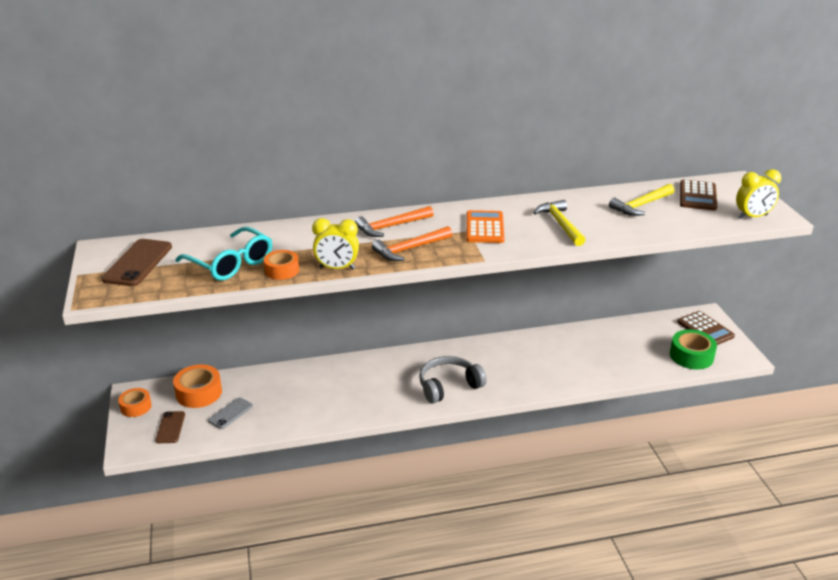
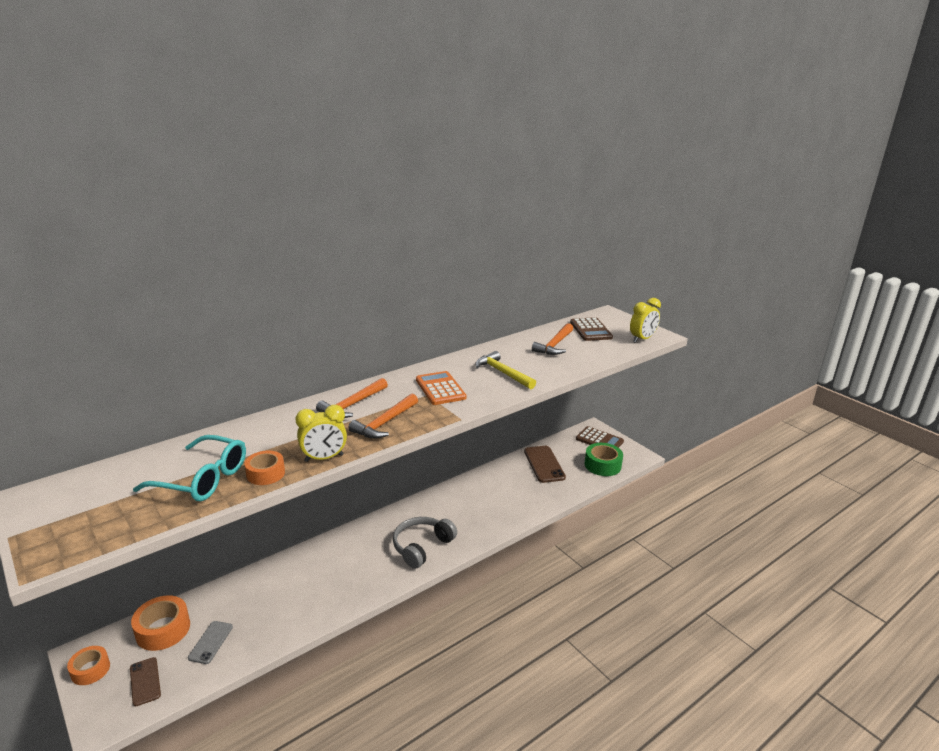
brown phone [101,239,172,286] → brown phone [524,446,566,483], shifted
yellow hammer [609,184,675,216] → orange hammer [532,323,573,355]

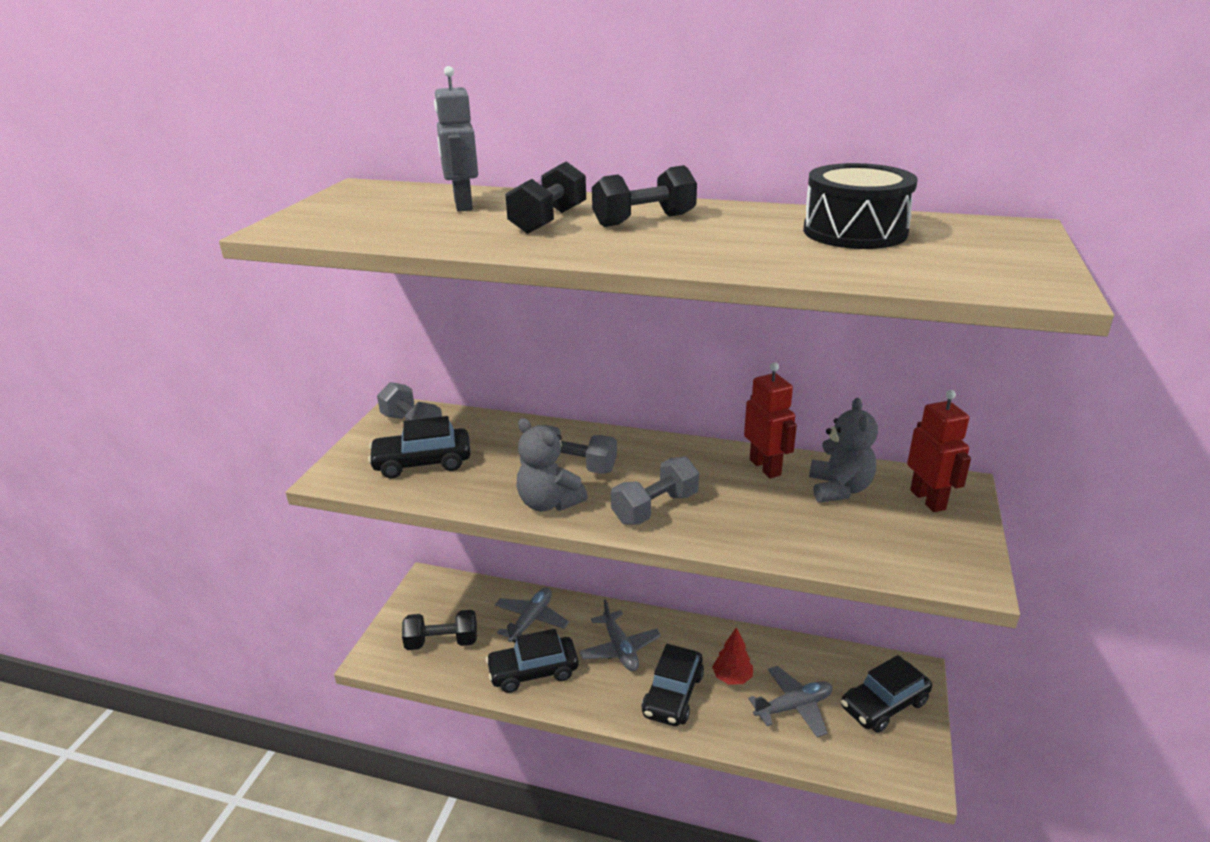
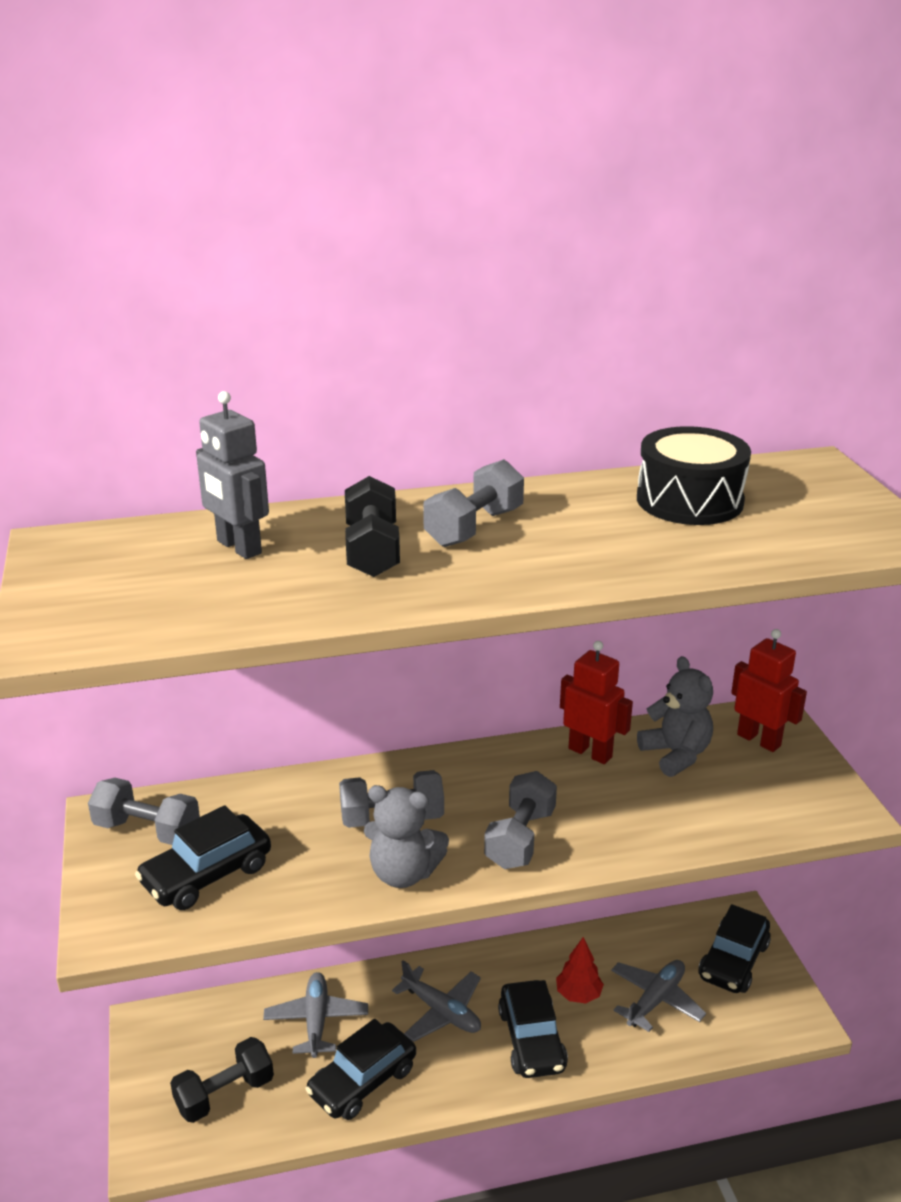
black dumbbell [592,165,697,227] → grey dumbbell [423,459,524,547]

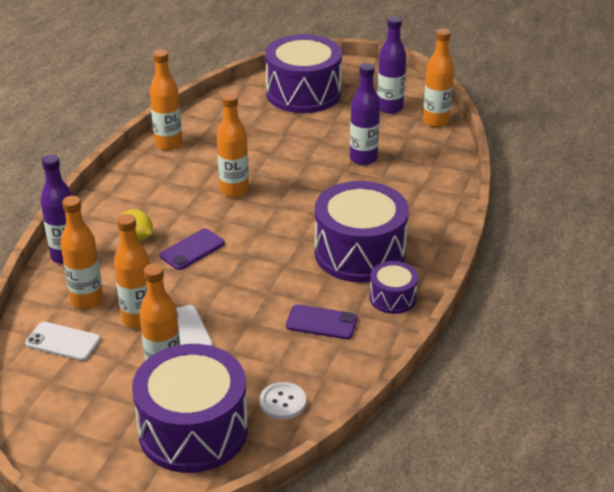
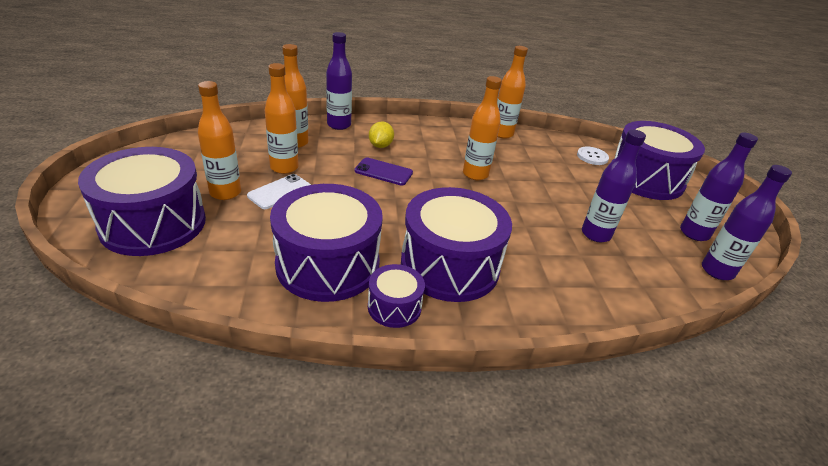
white phone [25,322,100,361] → -
white button [260,382,306,420] → white button [577,146,609,165], shifted
purple phone [286,304,357,339] → purple drum [270,184,383,302]
orange bottle [423,28,454,127] → purple bottle [702,165,792,280]

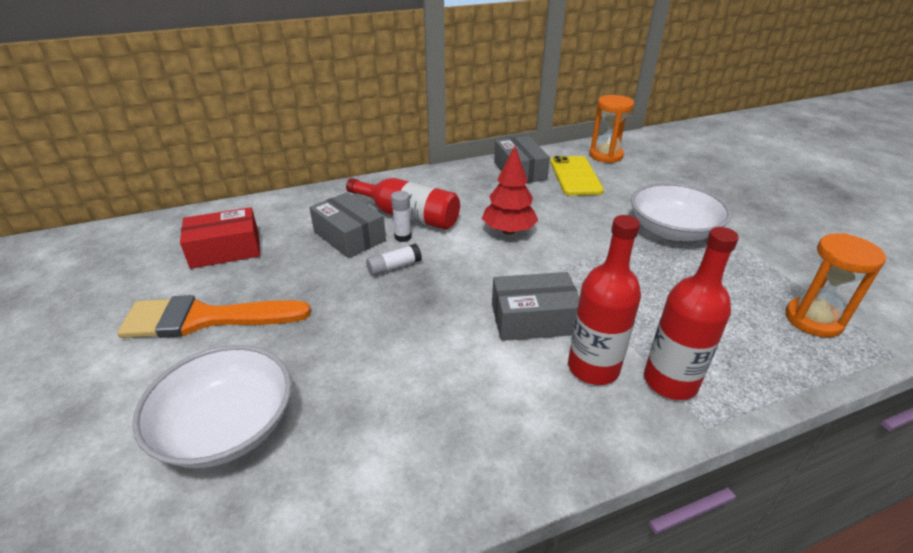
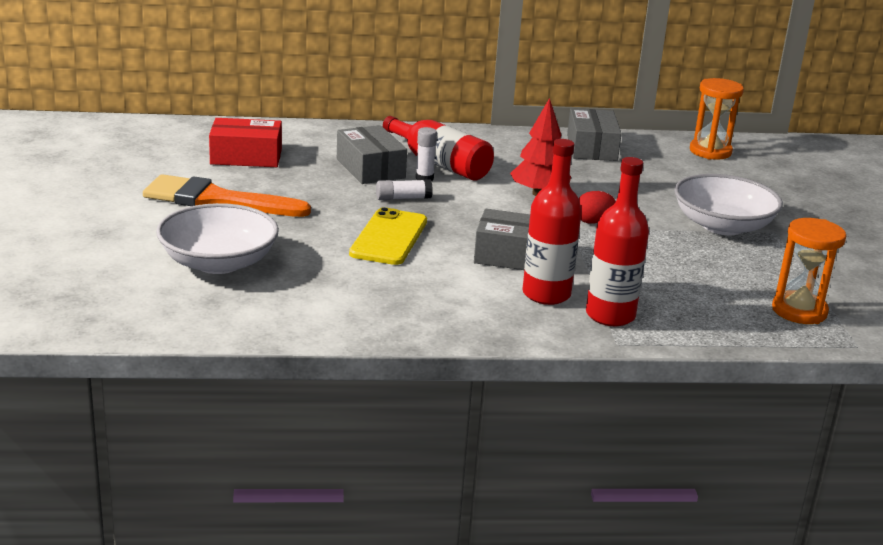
- → red egg [578,191,616,223]
yellow phone [550,156,604,195] → yellow phone [349,207,427,265], shifted

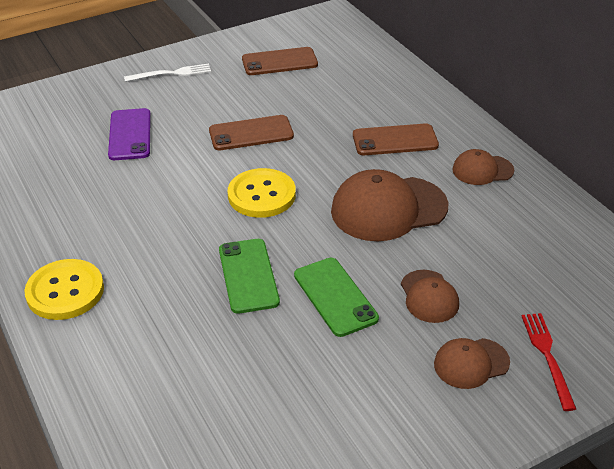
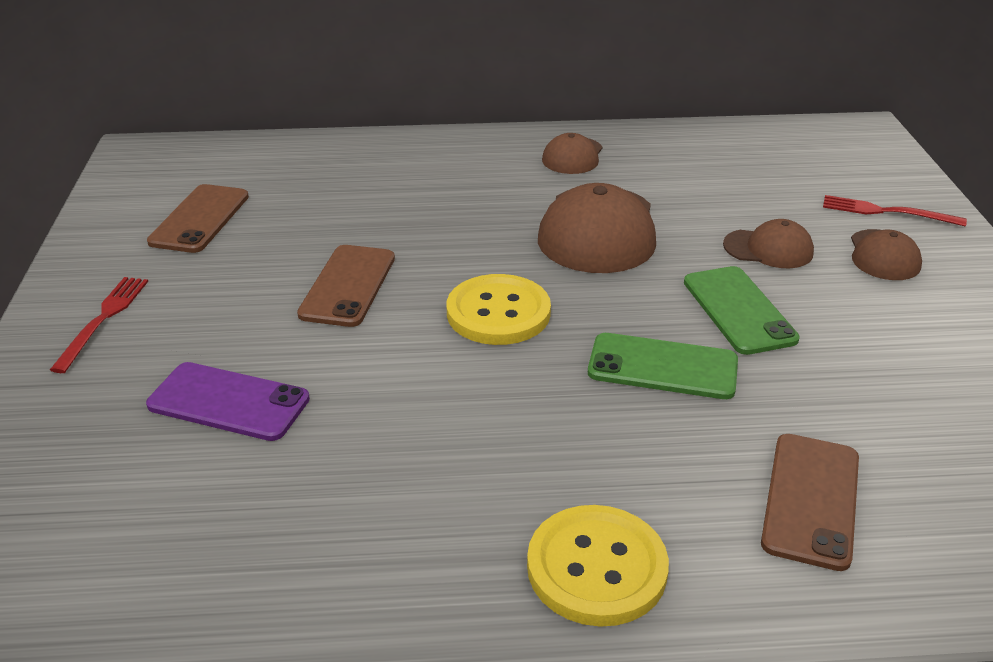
brown phone [353,123,439,155] → brown phone [761,434,859,571], shifted
white fork [124,63,211,82] → red fork [50,277,148,373]
green phone [294,258,379,337] → green phone [684,266,800,355], 75 degrees clockwise

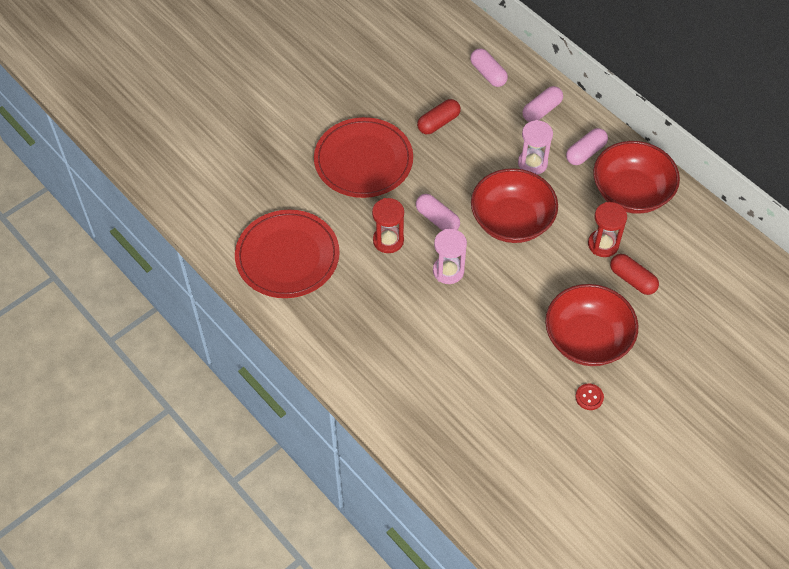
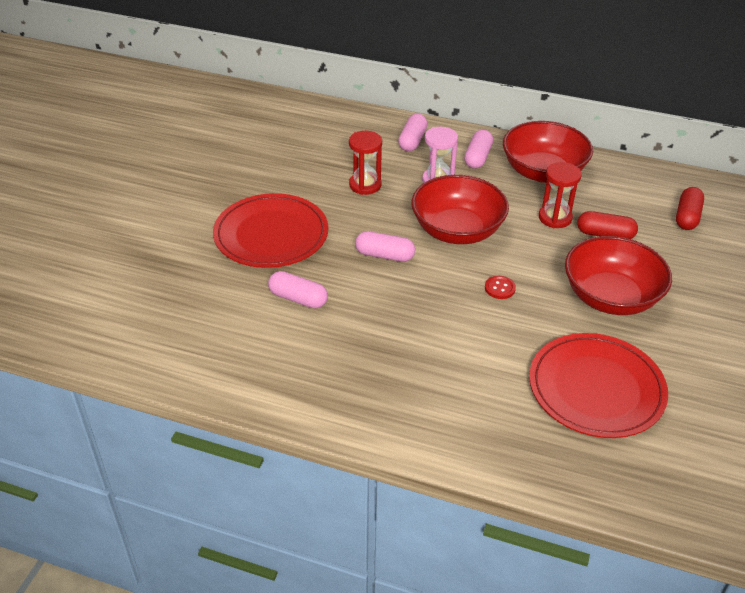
pink hourglass [433,229,467,284] → -
red plate [235,210,340,298] → red plate [529,333,668,438], shifted
red hourglass [372,198,404,253] → red hourglass [349,131,382,195], shifted
red capsule [417,99,461,134] → red capsule [676,187,704,230], shifted
pink capsule [470,48,508,87] → pink capsule [268,271,328,309], shifted
red button [575,384,604,410] → red button [485,276,516,299], shifted

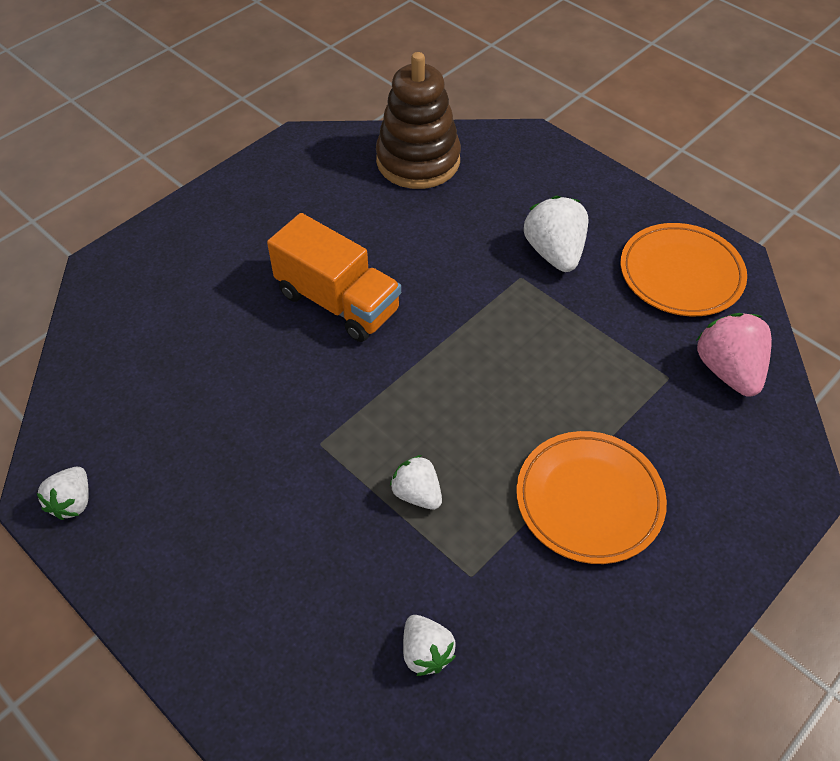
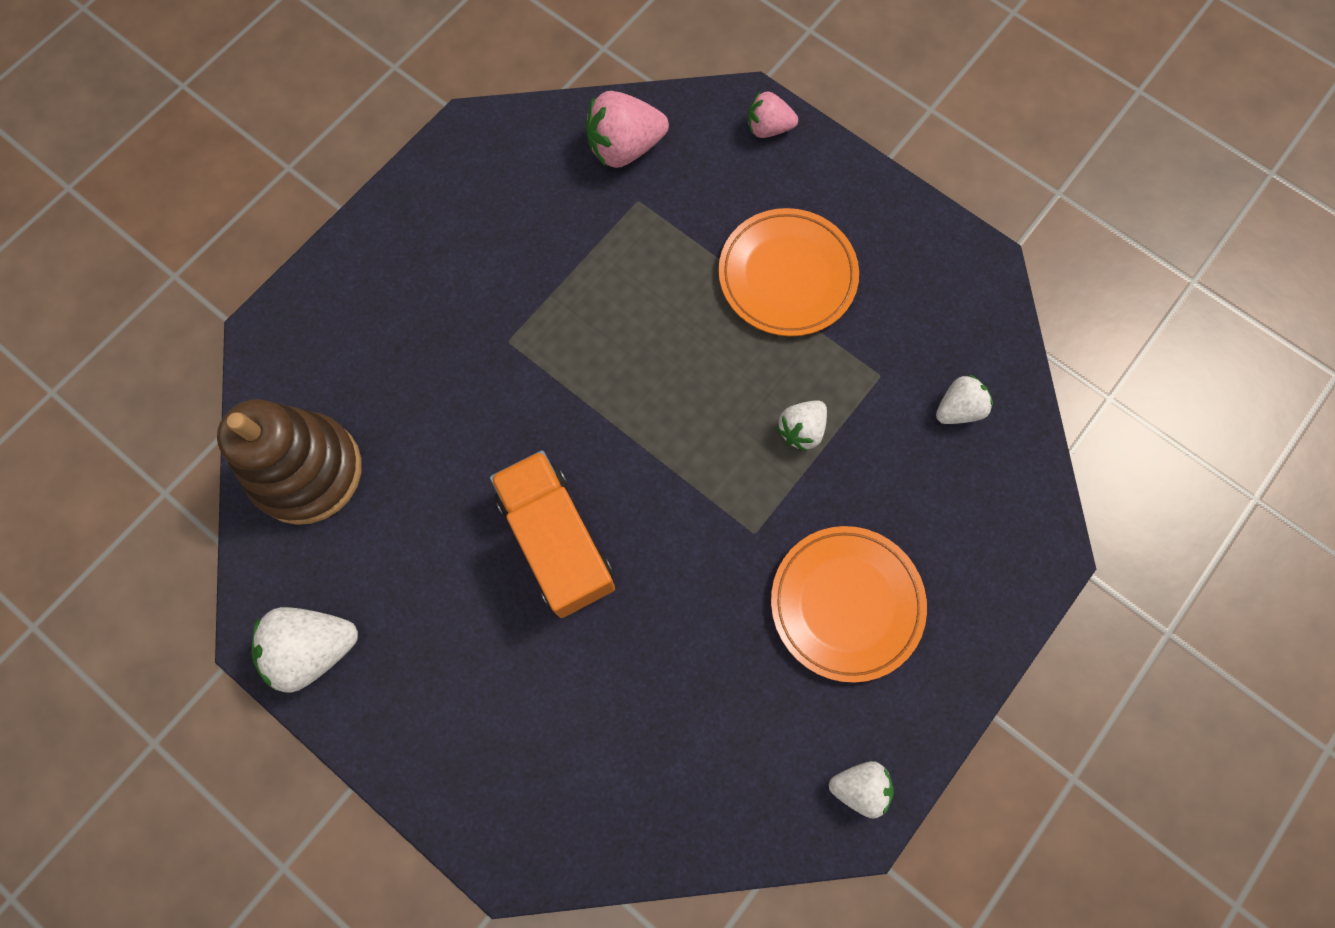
- → pink strawberry [748,92,798,138]
white strawberry [524,196,588,272] → white strawberry [251,607,358,693], shifted
orange plate [620,223,747,316] → orange plate [771,526,927,683], shifted
orange truck [267,213,401,342] → orange truck [490,450,615,618], 60 degrees counterclockwise

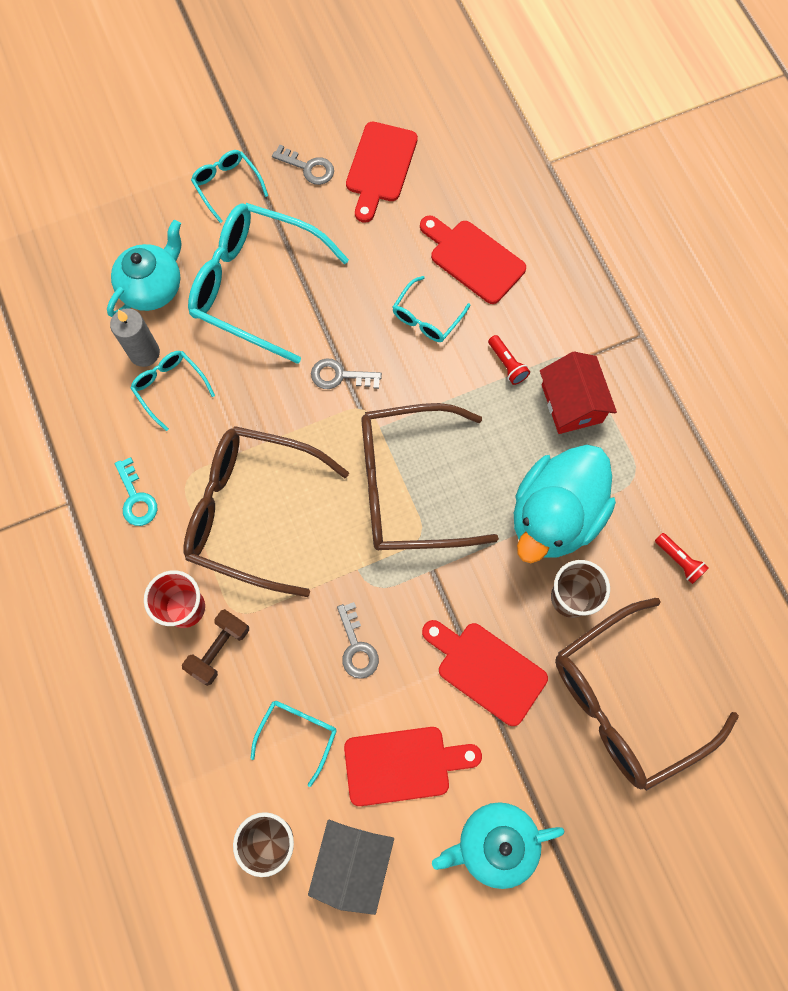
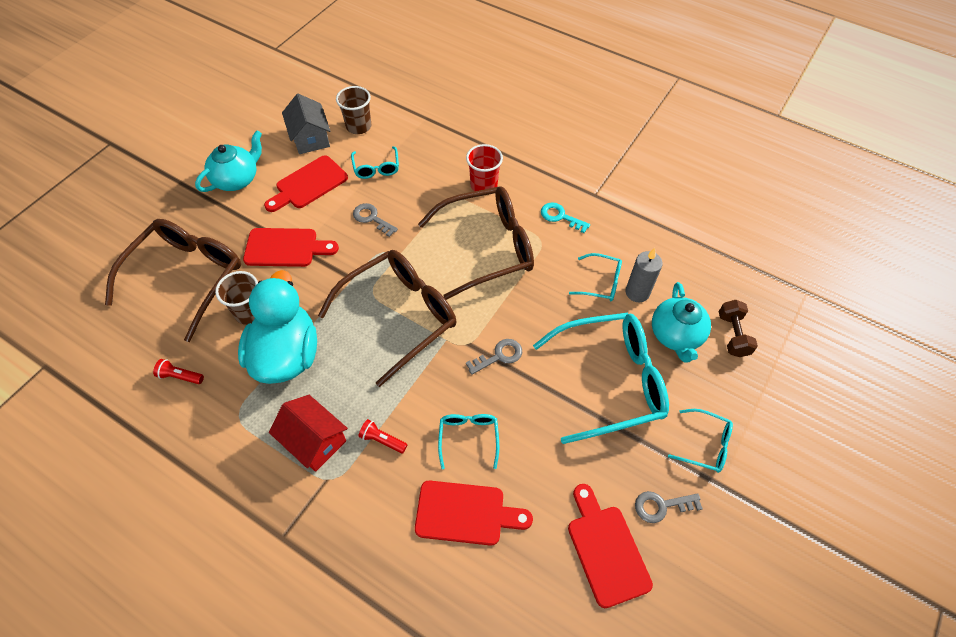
brown dumbbell [182,609,249,686] → brown dumbbell [718,300,758,357], shifted

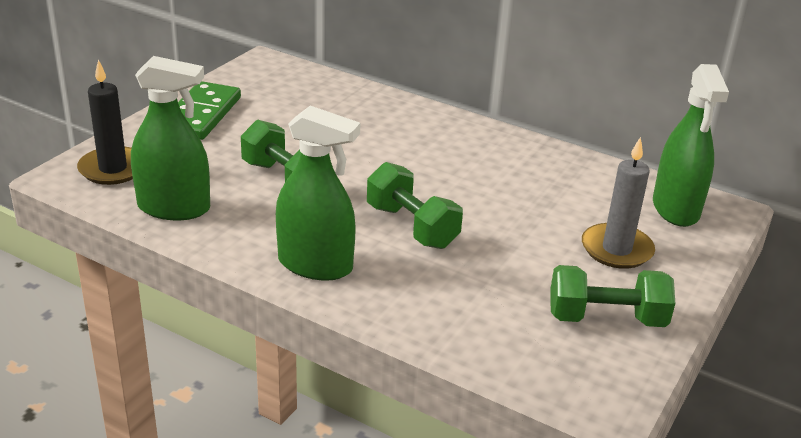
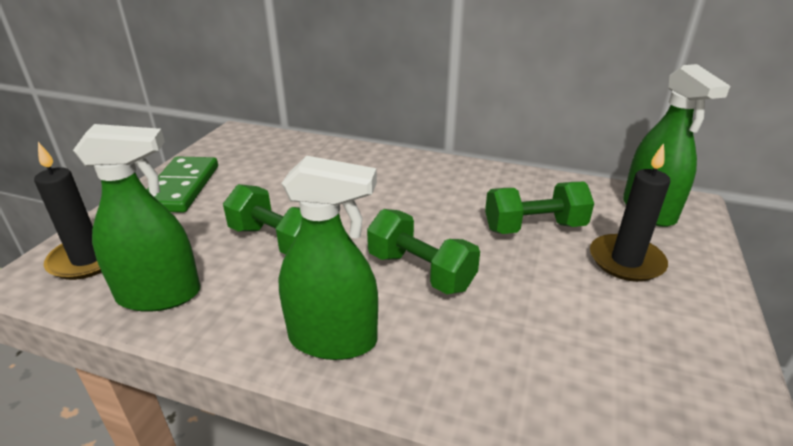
green dumbbell [550,265,675,327] → green dumbbell [485,182,594,234], shifted
grey candle [582,137,655,269] → black candle [590,143,670,282]

